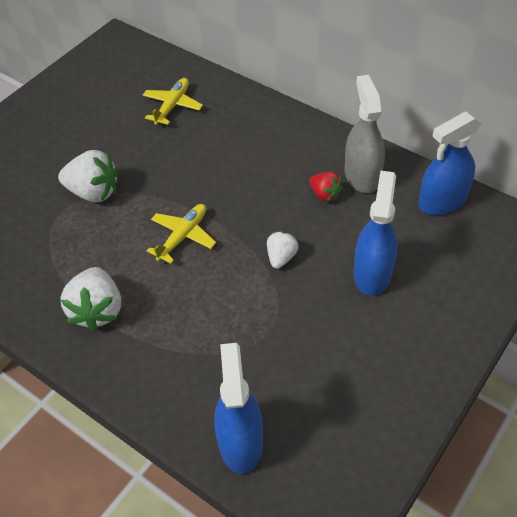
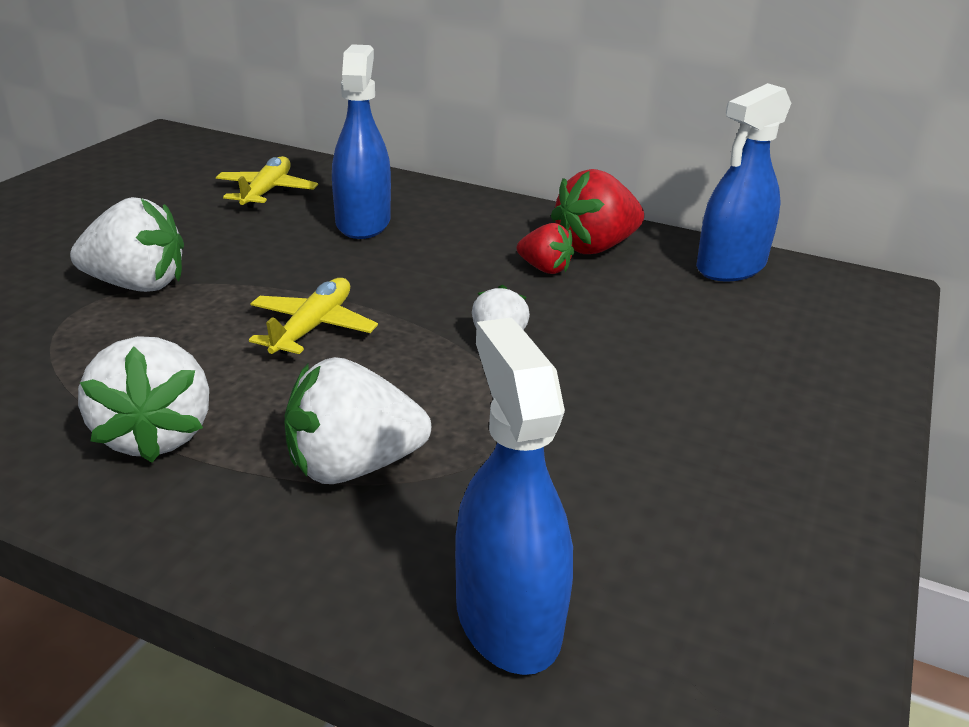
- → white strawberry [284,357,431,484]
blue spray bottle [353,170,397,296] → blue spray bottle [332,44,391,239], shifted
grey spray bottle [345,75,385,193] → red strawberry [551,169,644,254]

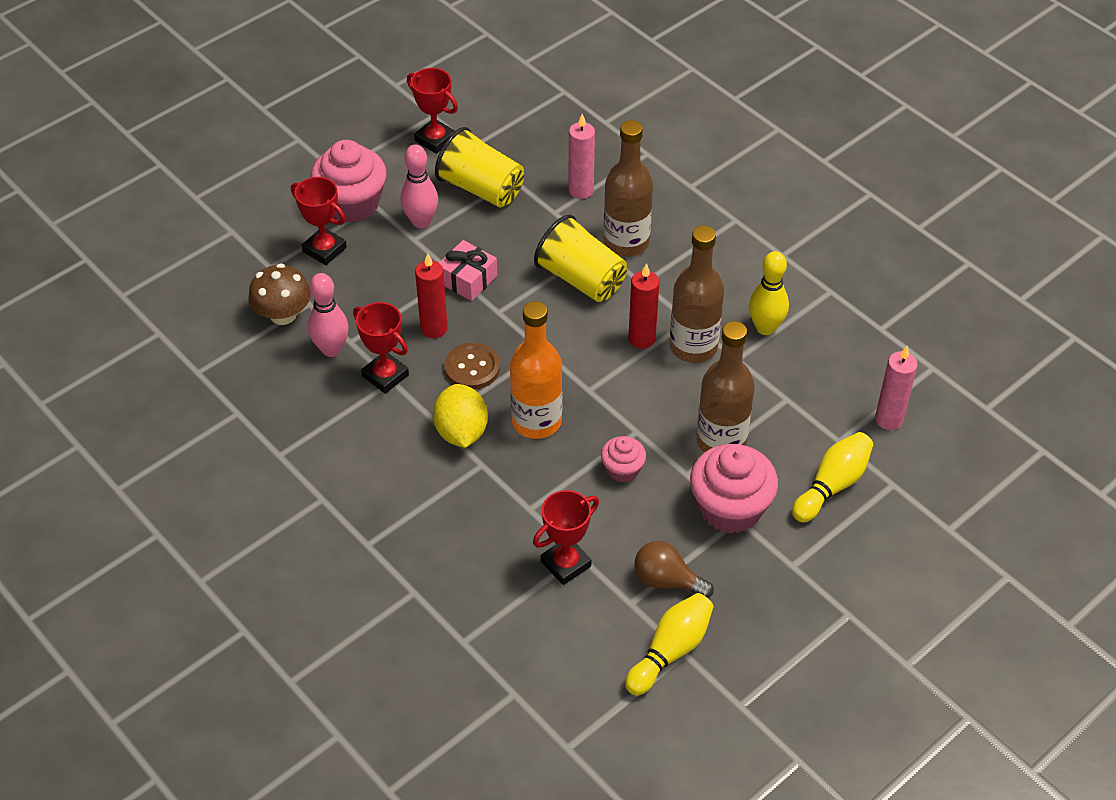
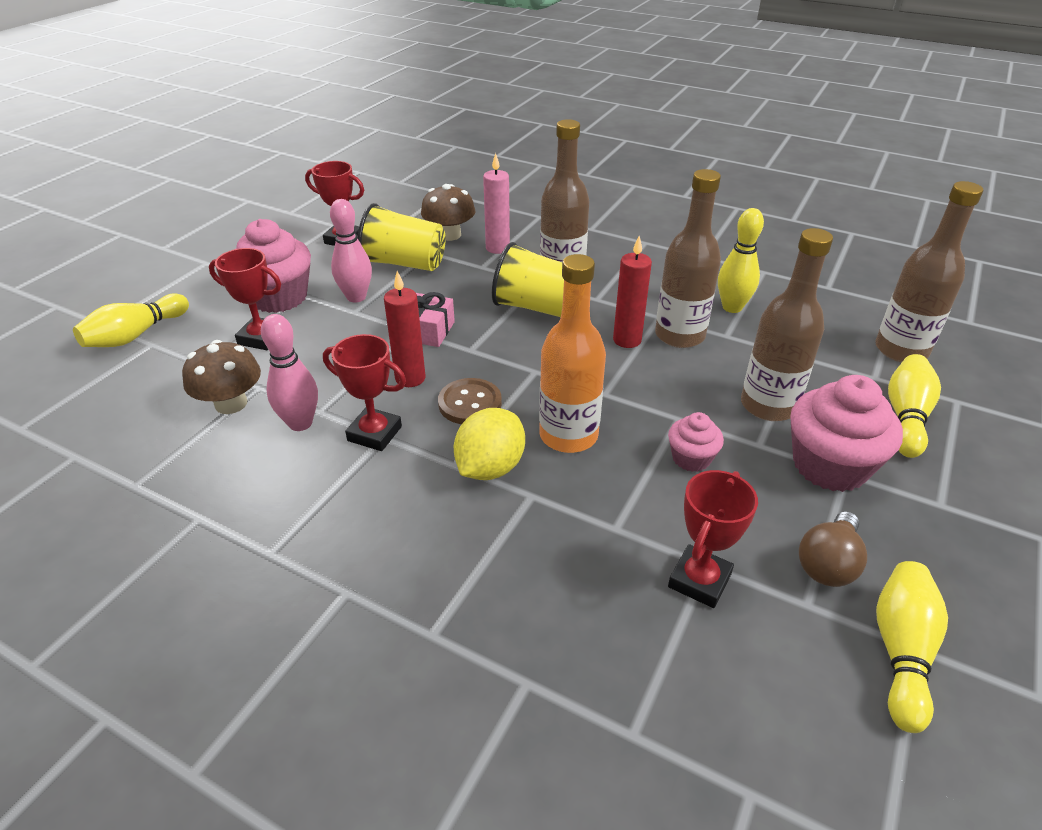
- → yellow bowling pin [73,293,189,347]
- → brown mushroom [421,184,475,241]
pink candle [875,346,918,430] → brown bottle [875,181,983,362]
yellow lemon [433,384,488,448] → yellow lemon [454,408,525,480], 60 degrees clockwise
brown light bulb [634,541,714,598] → brown light bulb [799,511,867,587], 60 degrees counterclockwise

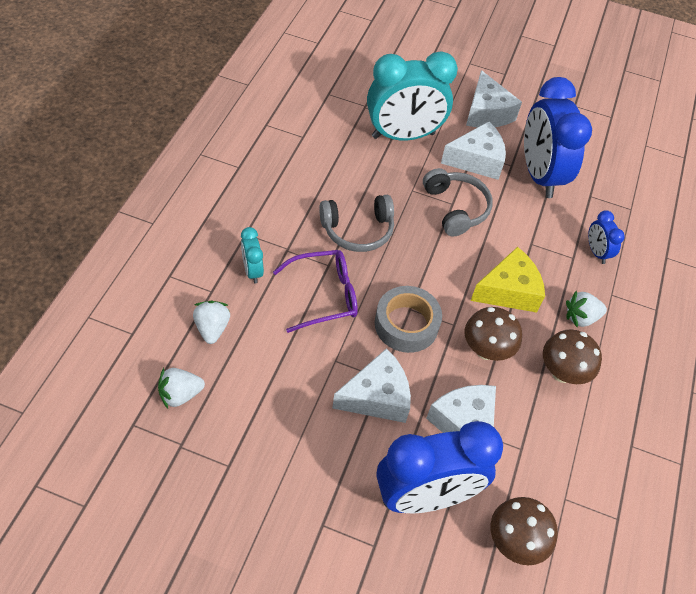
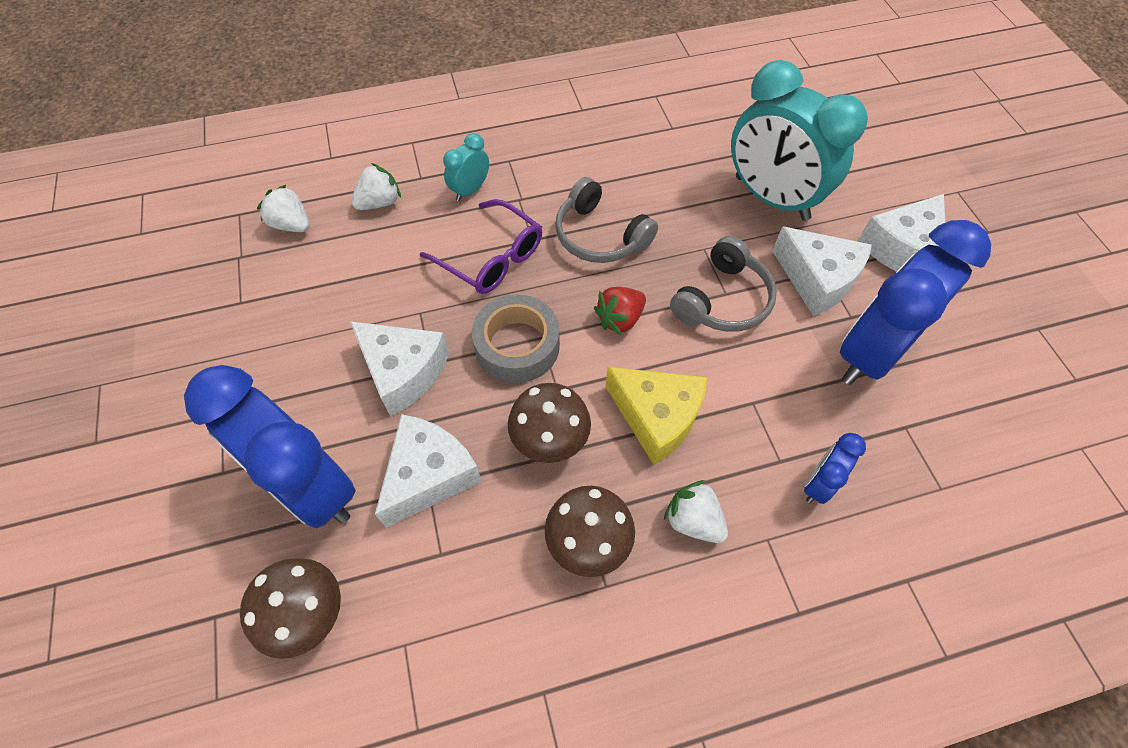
- → red strawberry [594,287,646,336]

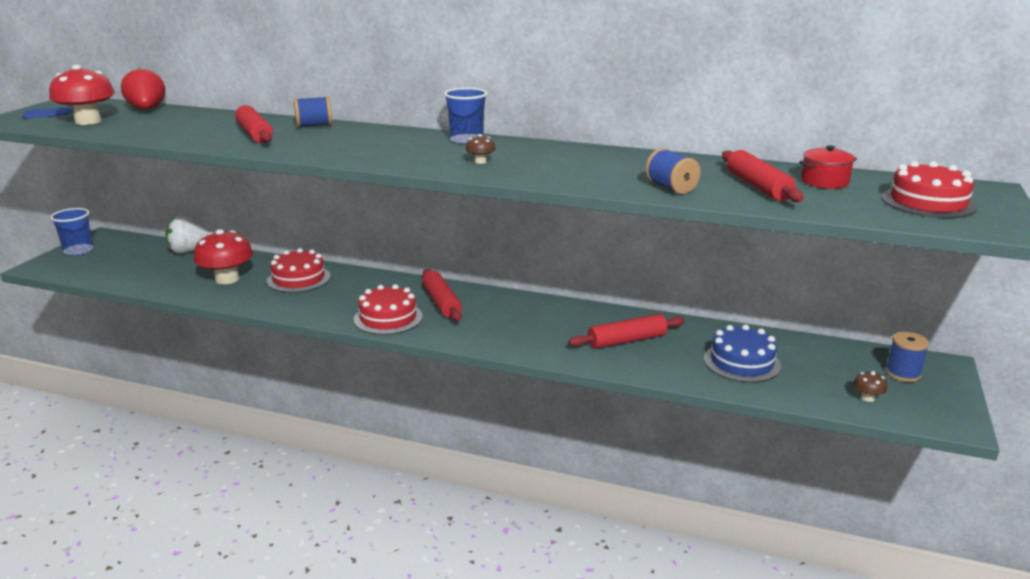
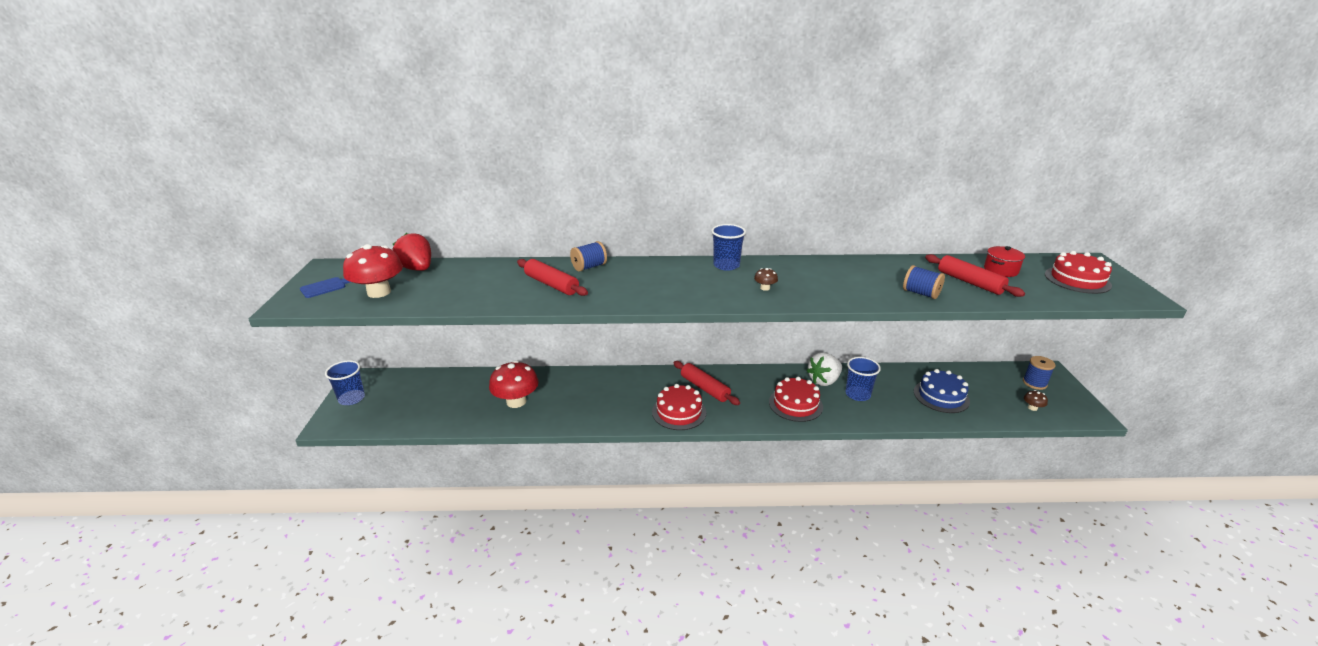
white strawberry [166,215,210,254] → white strawberry [807,352,842,386], shifted
red cake [267,248,331,293] → red cake [769,377,823,422], shifted
red rolling pin [568,314,685,349] → blue cup [846,357,881,401]

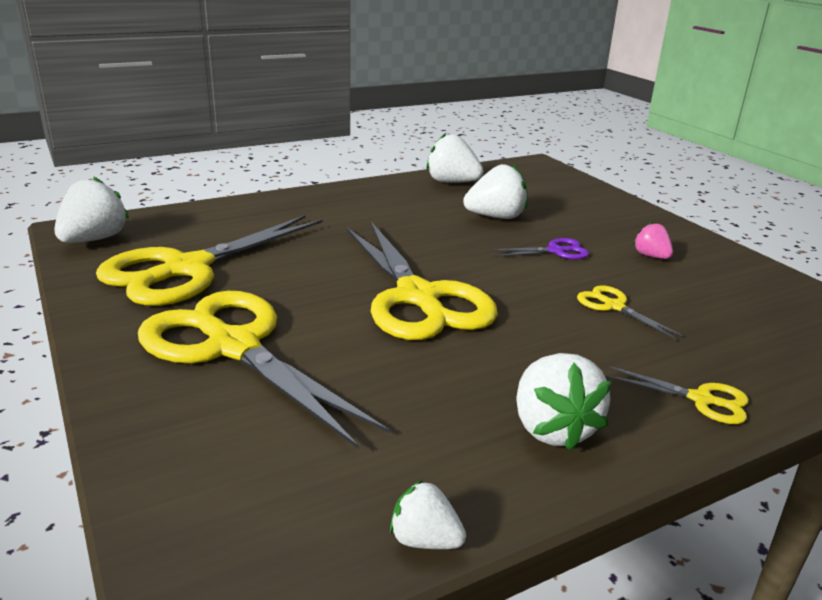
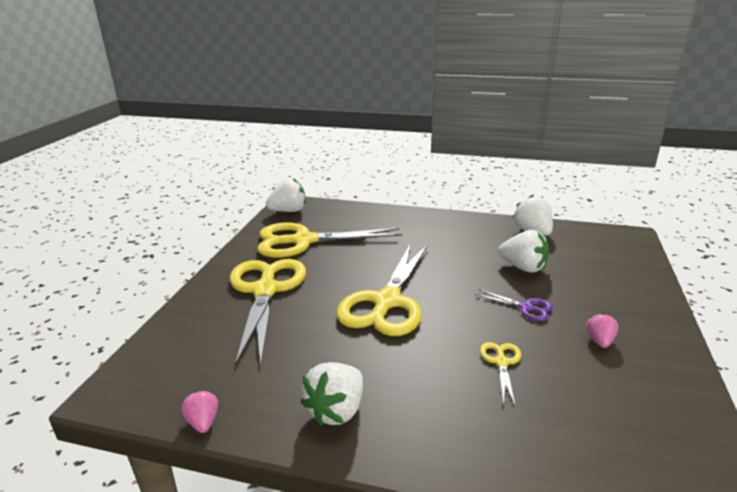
yellow scissors [606,366,749,424] → -
white strawberry [390,480,466,549] → pink strawberry [181,390,218,433]

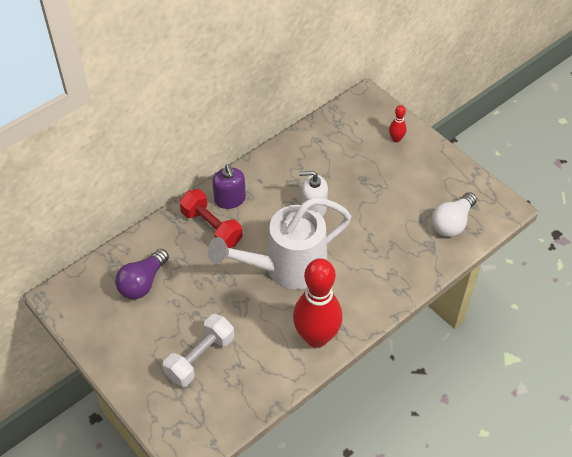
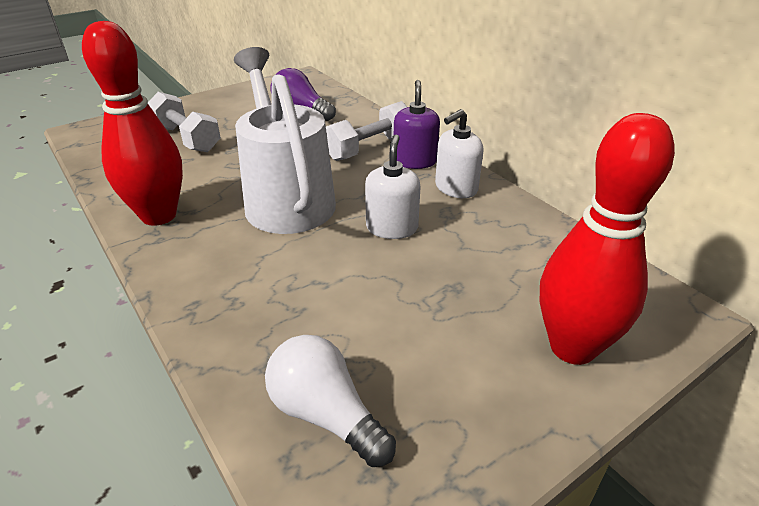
- → white soap dispenser [435,109,484,198]
red dumbbell [179,189,243,248] → white dumbbell [326,101,407,161]
purple soap dispenser [212,164,246,209] → purple soap dispenser [394,80,440,169], 105 degrees clockwise
red bowling pin [389,105,407,143] → red bowling pin [540,113,675,365], x2.38

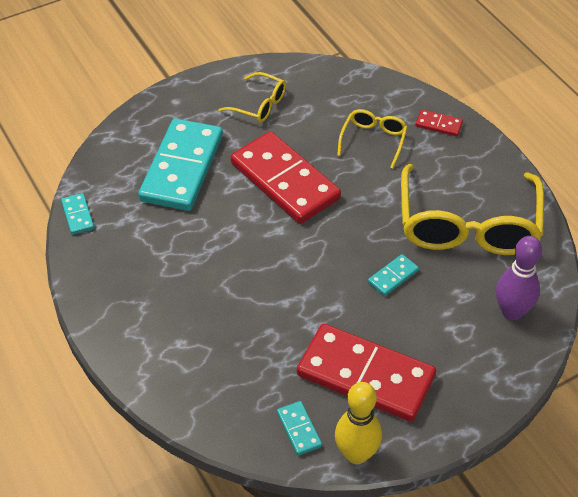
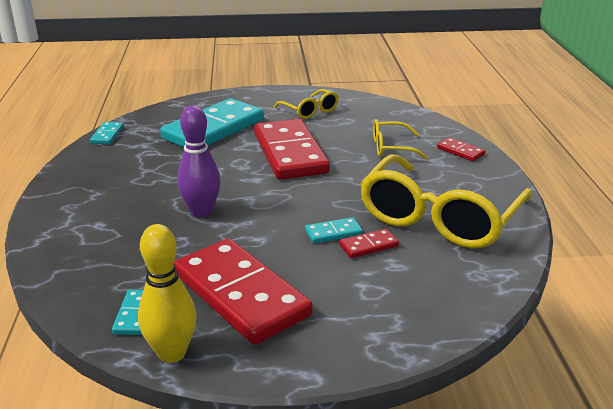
- → red domino [339,229,399,258]
purple bowling pin [496,236,542,320] → purple bowling pin [177,106,221,217], shifted
yellow glasses [337,109,407,168] → yellow glasses [373,119,428,160], 135 degrees counterclockwise

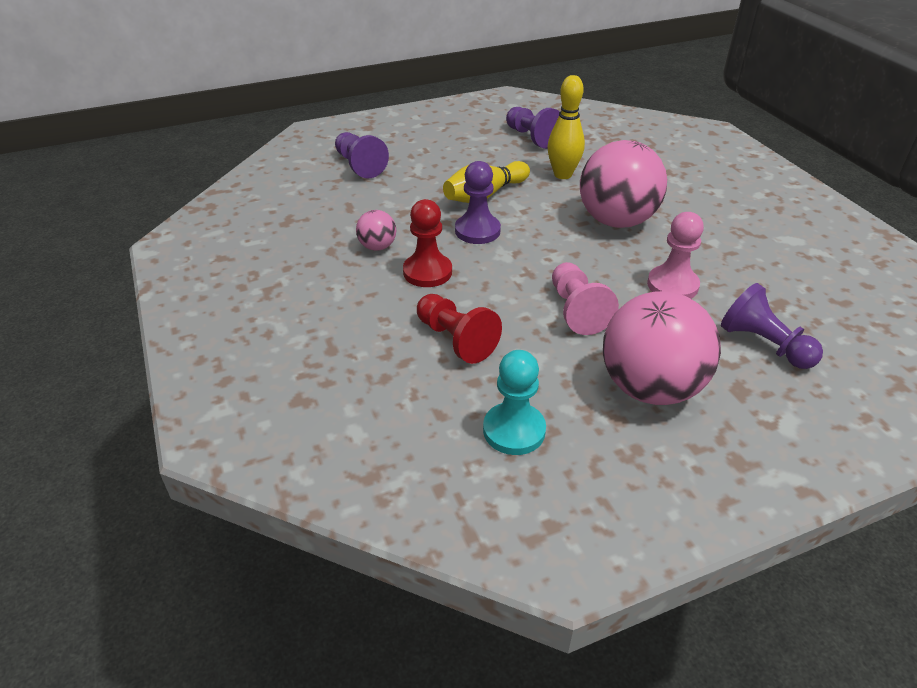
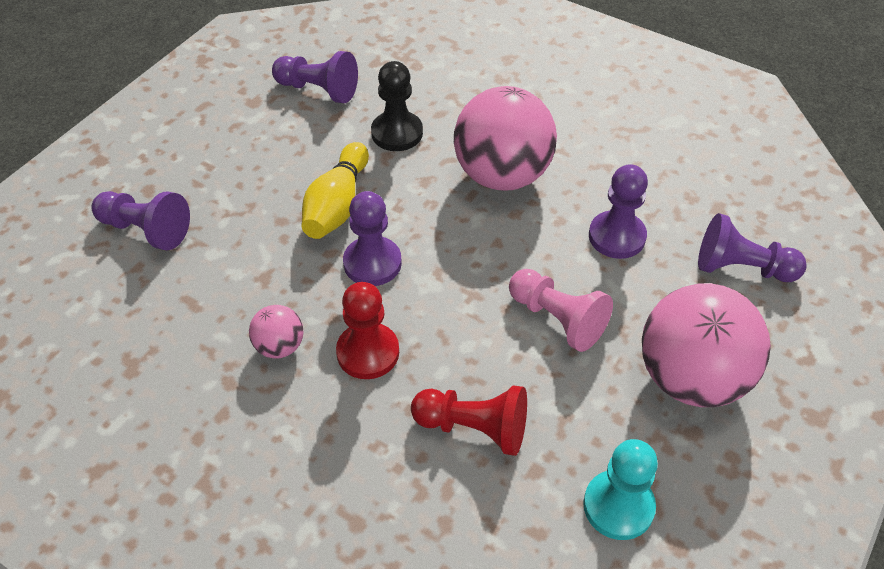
yellow bowling pin [547,75,585,179] → black pawn [371,61,423,151]
pink pawn [647,212,704,299] → purple pawn [589,164,648,259]

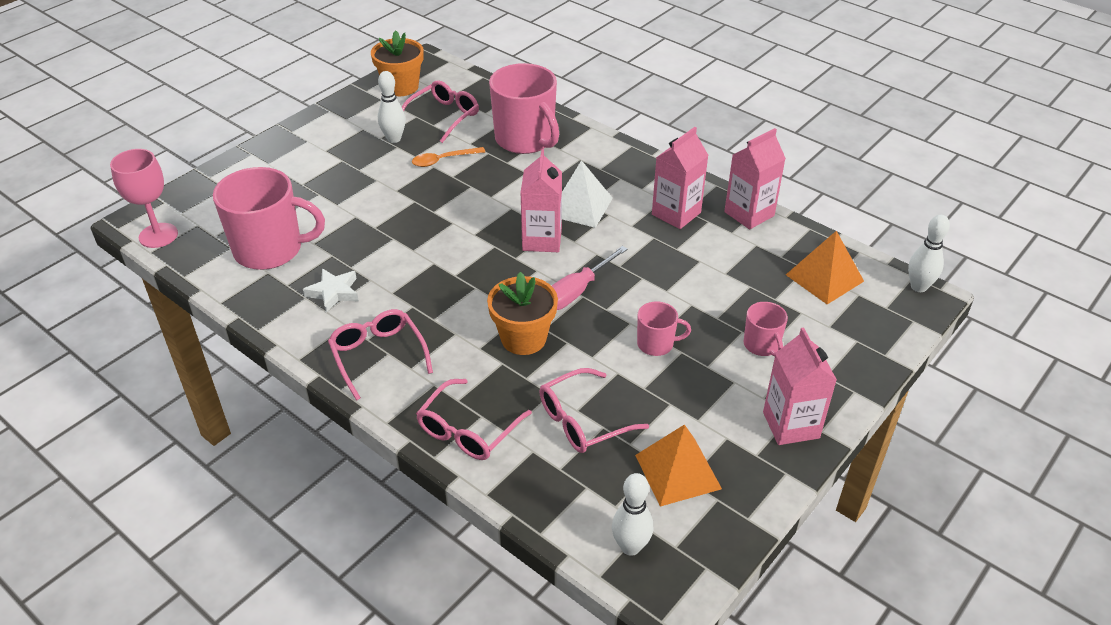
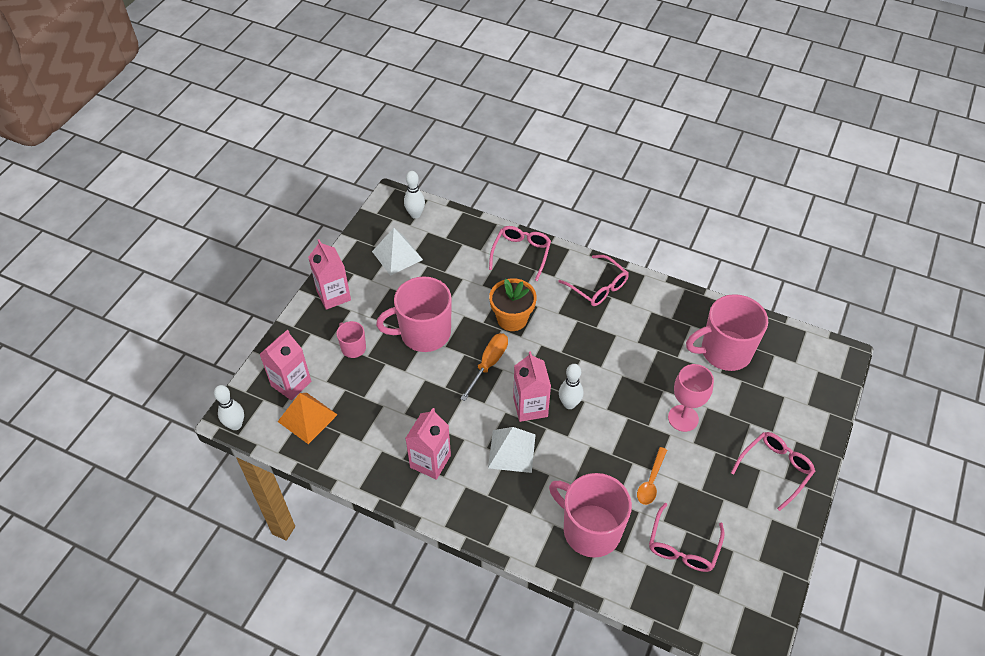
white star [303,268,359,312] → -
orange flower pot [371,30,424,96] → -
pink goblet [110,149,178,248] → pink goblet [668,364,714,432], shifted
white bowling pin [378,71,406,143] → white bowling pin [559,364,583,409], shifted
pink glasses [540,368,649,453] → pink glasses [731,432,815,511], shifted
pink carton [724,128,786,229] → pink carton [259,330,311,400], shifted
pink screwdriver [552,246,628,310] → orange screwdriver [460,333,508,401]
orange pyramid [635,424,722,507] → white pyramid [372,228,423,276]
orange spoon [412,147,485,167] → orange spoon [637,447,667,505], 150 degrees clockwise
pink mug [637,301,691,356] → pink mug [376,276,452,352], x2.05

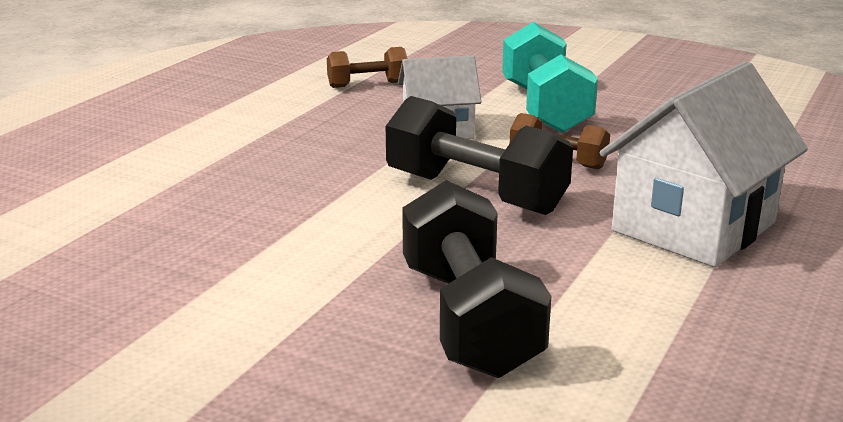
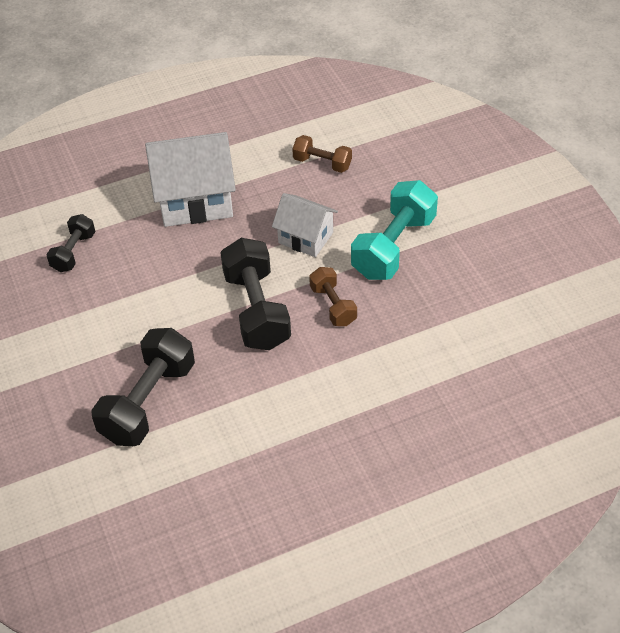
- → black dumbbell [46,214,95,272]
white house [599,62,808,267] → white house [145,132,236,227], shifted

